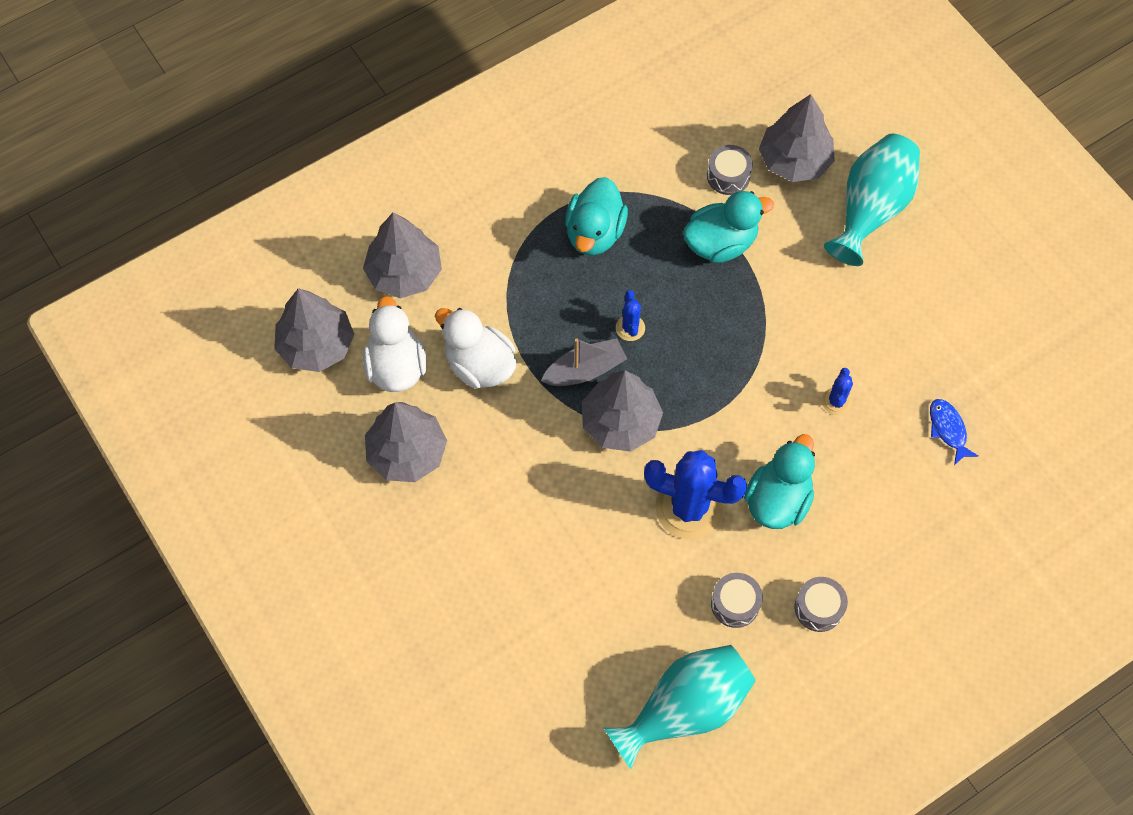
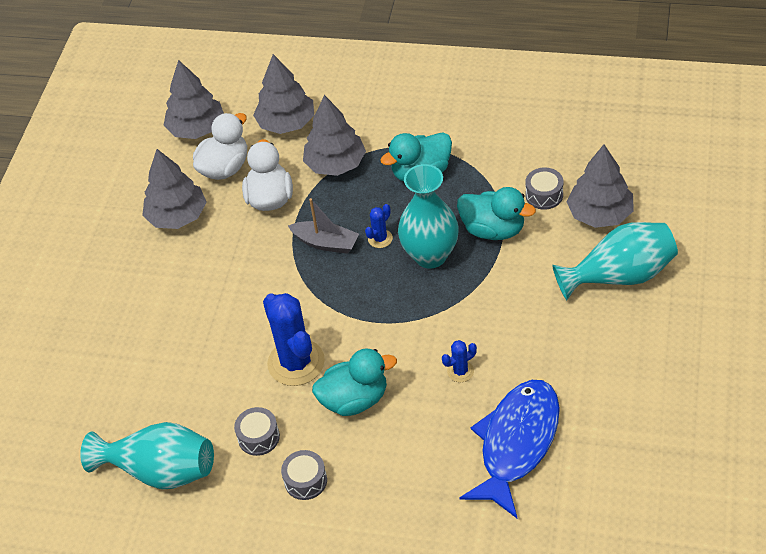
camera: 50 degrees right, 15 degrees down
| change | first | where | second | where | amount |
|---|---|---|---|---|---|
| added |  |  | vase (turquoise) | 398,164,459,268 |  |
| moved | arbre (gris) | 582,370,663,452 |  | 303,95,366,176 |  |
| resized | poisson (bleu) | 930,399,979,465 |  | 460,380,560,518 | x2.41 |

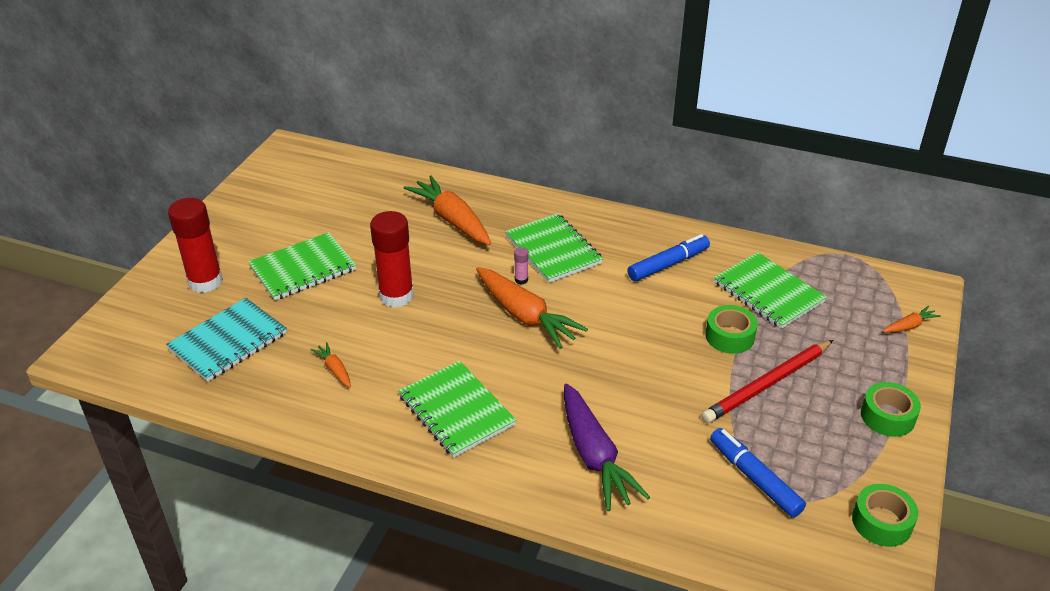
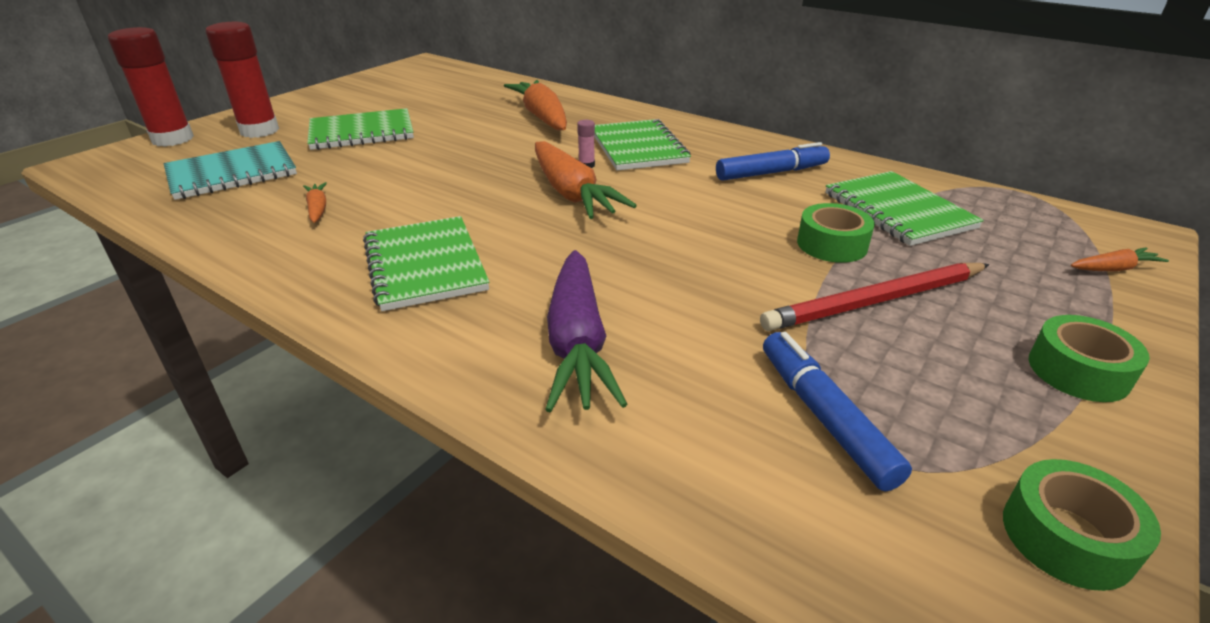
camera: 15 degrees right, 5 degrees down
| change | first | where | second | where | amount |
|---|---|---|---|---|---|
| moved | bâton de colle (rouge) | 370,211,414,308 |  | 108,27,194,147 |  |

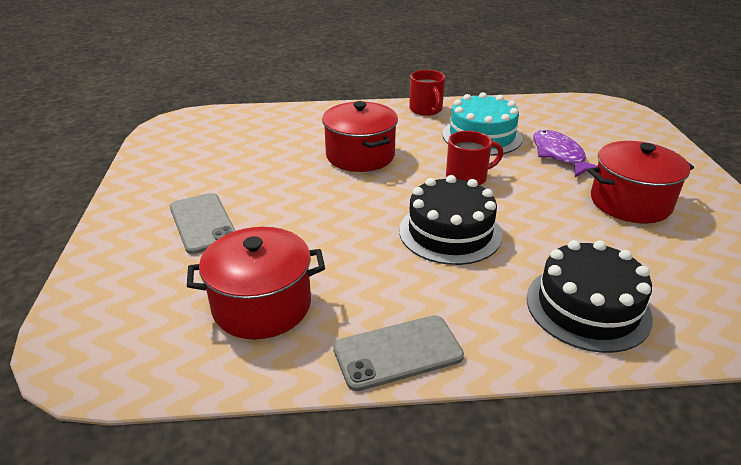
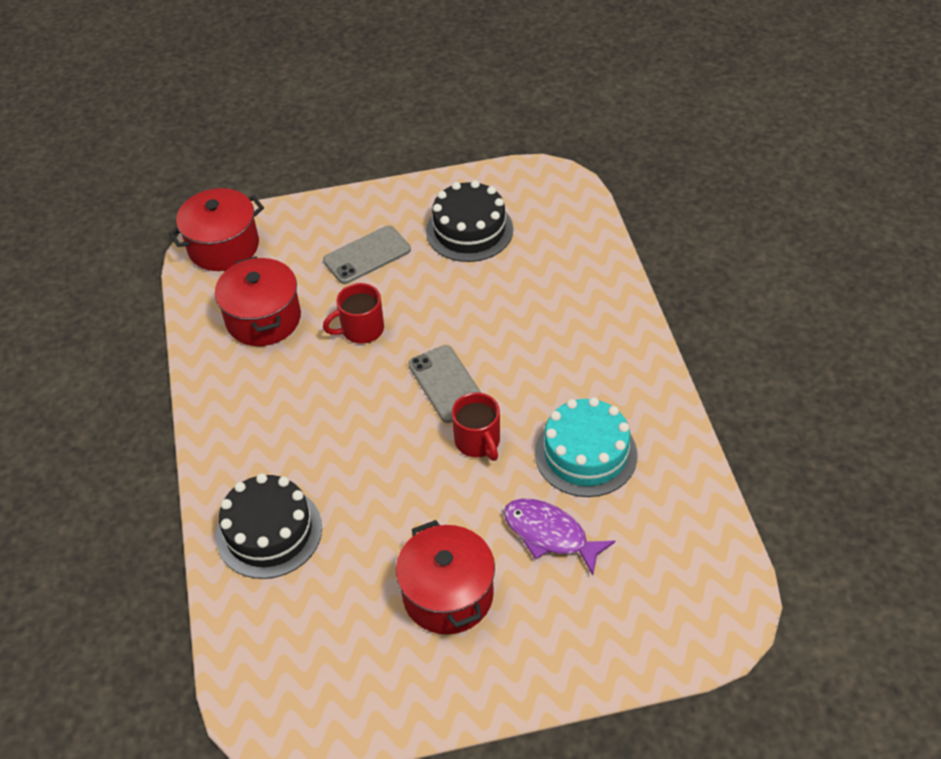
camera: 85 degrees right, 15 degrees up
| change | first | where | second | where | amount |
|---|---|---|---|---|---|
| moved | marmite (rouge) | 322,101,398,172 |  | 169,188,264,271 |  |
| moved | téléphone (gris) | 333,315,464,391 |  | 408,345,481,423 |  |
| moved | gâteau (noir) | 399,175,502,265 |  | 426,180,513,262 |  |
| moved | tasse (rouge) | 409,70,445,116 |  | 323,283,384,344 |  |
| turned | poisson (violet) | 533,130,597,177 |  | 504,499,615,575 | 120 degrees counterclockwise |

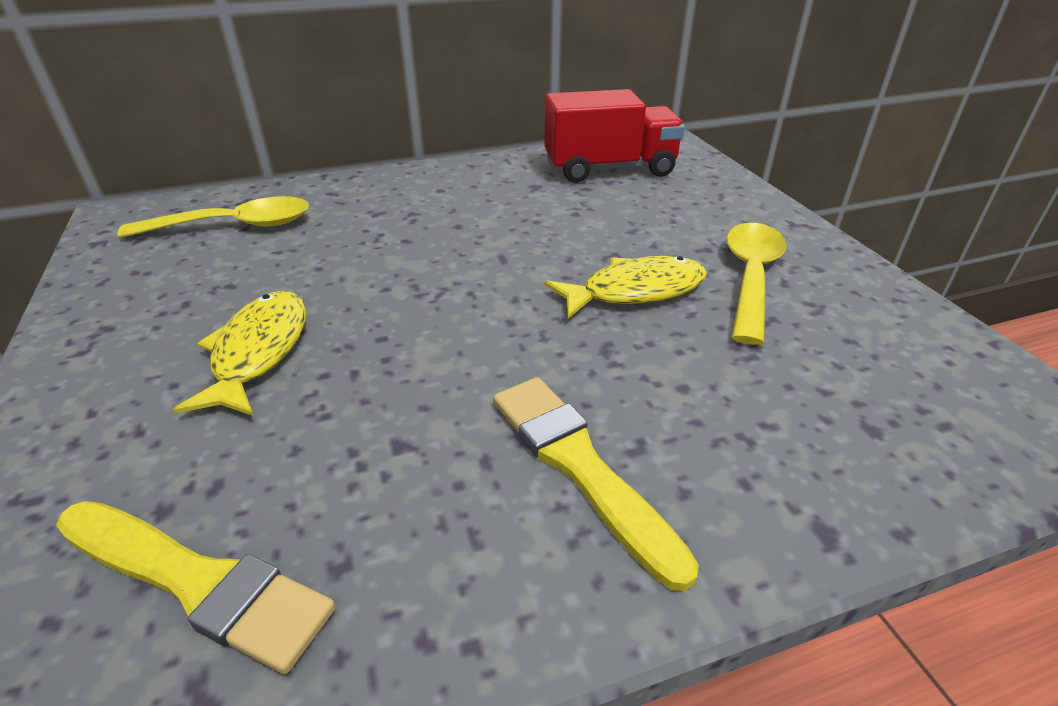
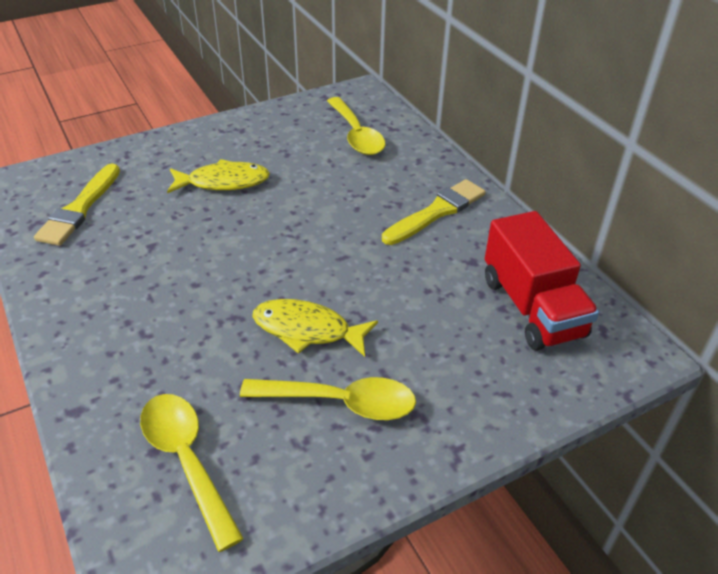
camera: 80 degrees right, 5 degrees up
| change | first | where | second | where | amount |
|---|---|---|---|---|---|
| added |  |  | cuillère (jaune) | 140,394,244,552 |  |
| moved | pinceau (jaune) | 493,377,699,591 |  | 382,179,486,245 |  |
| turned | poisson (jaune) | 544,256,707,319 |  | 252,299,378,357 | 135 degrees clockwise |

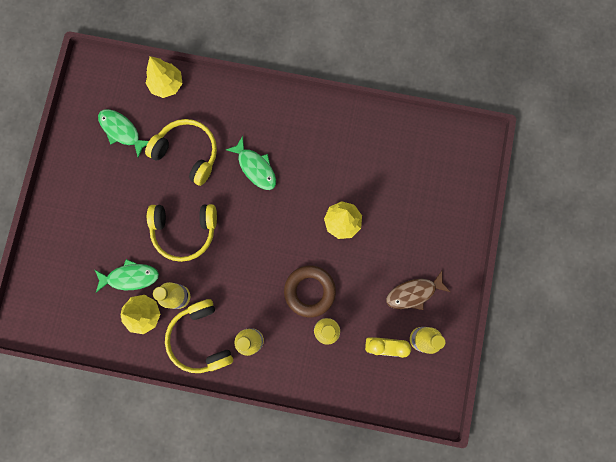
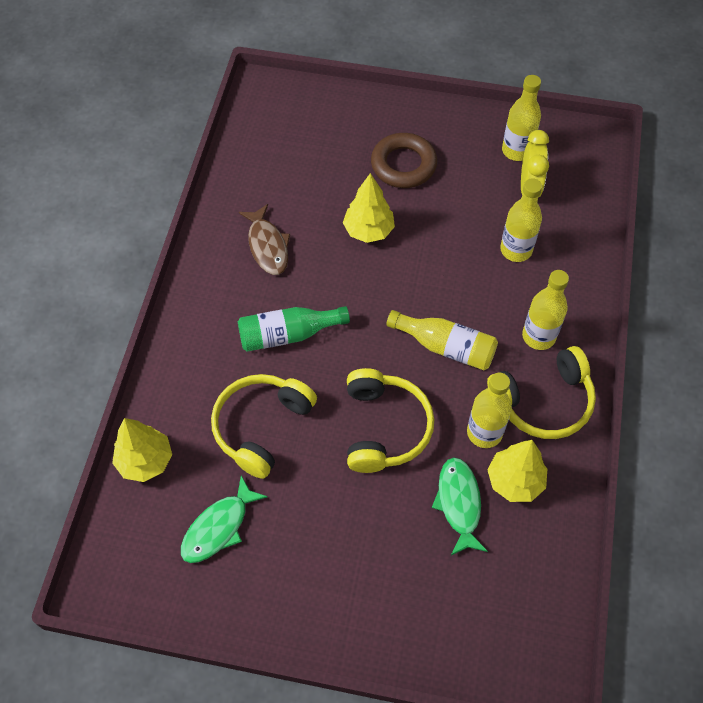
camera: 90 degrees left, 20 degrees down
| change | first | where | second | where | amount |
|---|---|---|---|---|---|
| added |  |  | bouteille (jaune) | 386,310,498,370 |  |
| moved | anneau (marron) | 284,265,336,317 |  | 371,133,438,188 |  |
| moved | poisson (marron) | 386,271,450,310 |  | 239,204,290,275 |  |
| replaced | poisson (vert) | 226,136,276,190 | bouteille (vert) | 238,306,350,352 |  |

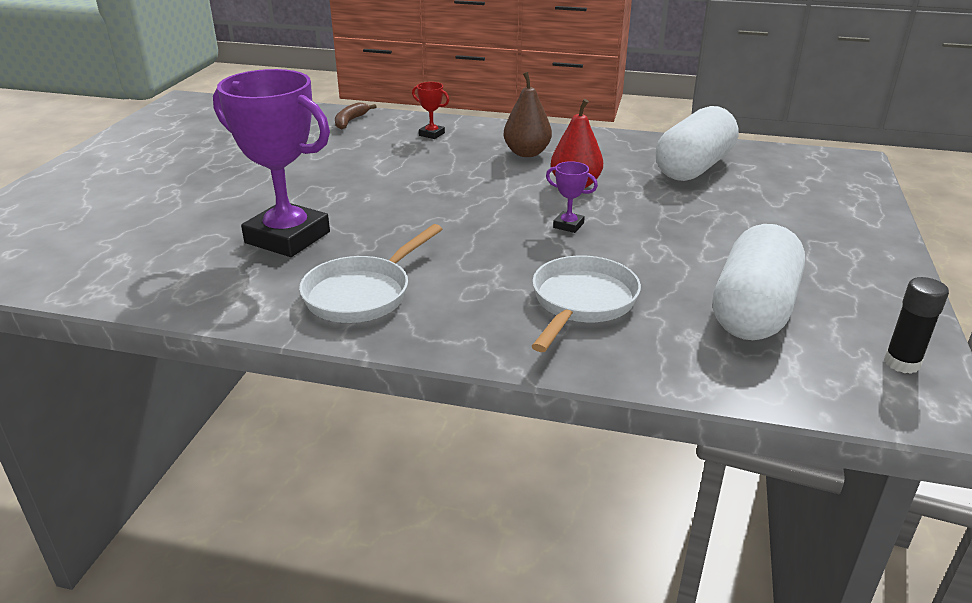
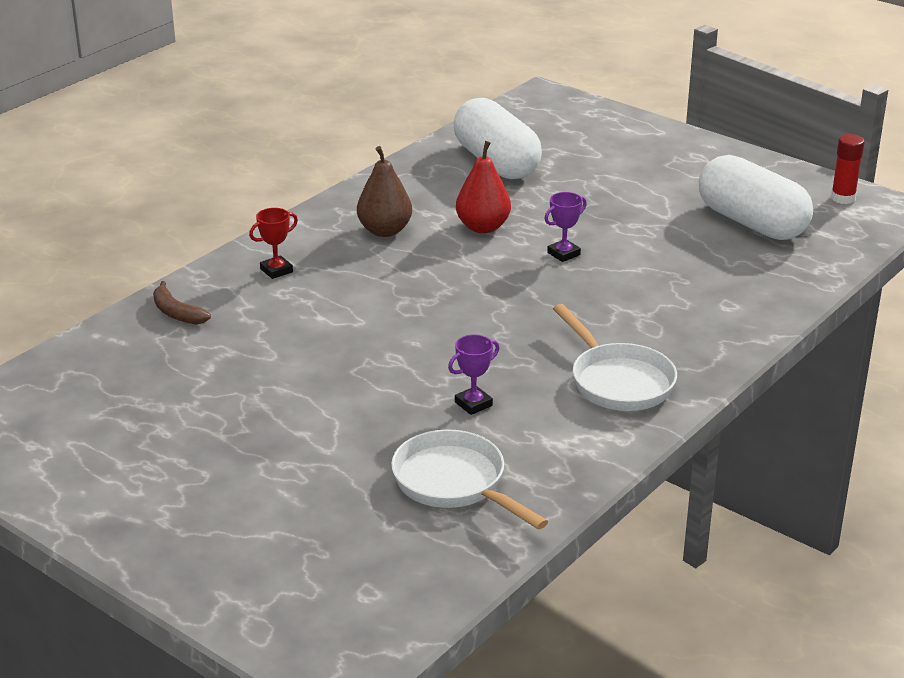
camera: 65 degrees left, 0 degrees up
| change | first | where | second | where | amount |
|---|---|---|---|---|---|
| moved | poêle (blanc) | 532,256,641,352 |  | 391,429,548,529 |  |
| recoloured | bâton de colle (noir) | 884,277,949,374 | bâton de colle (rouge) | 831,134,865,204 |  |
| resized | trophée (violet) | 213,69,330,257 |  | 448,334,499,415 | x0.41 |

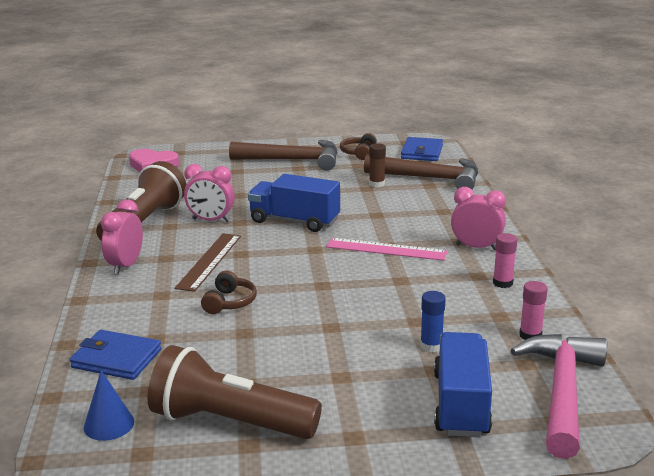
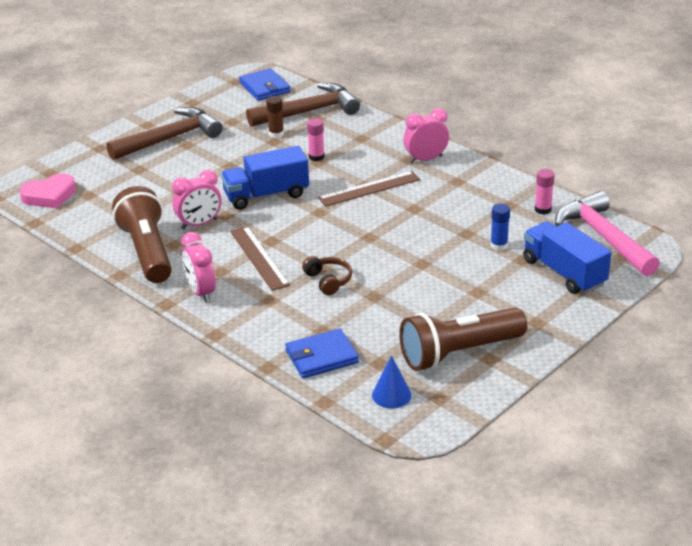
camera: 40 degrees left, 10 degrees up
| change | first | where | second | where | amount |
|---|---|---|---|---|---|
| removed | casque audio (marron) | 340,133,377,160 |  |  |  |
| moved | bâton de colle (rose) | 493,233,517,288 |  | 307,118,325,161 |  |
| recoloured | règle (rose) | 326,238,447,261 | règle (marron) | 318,171,420,207 |  |

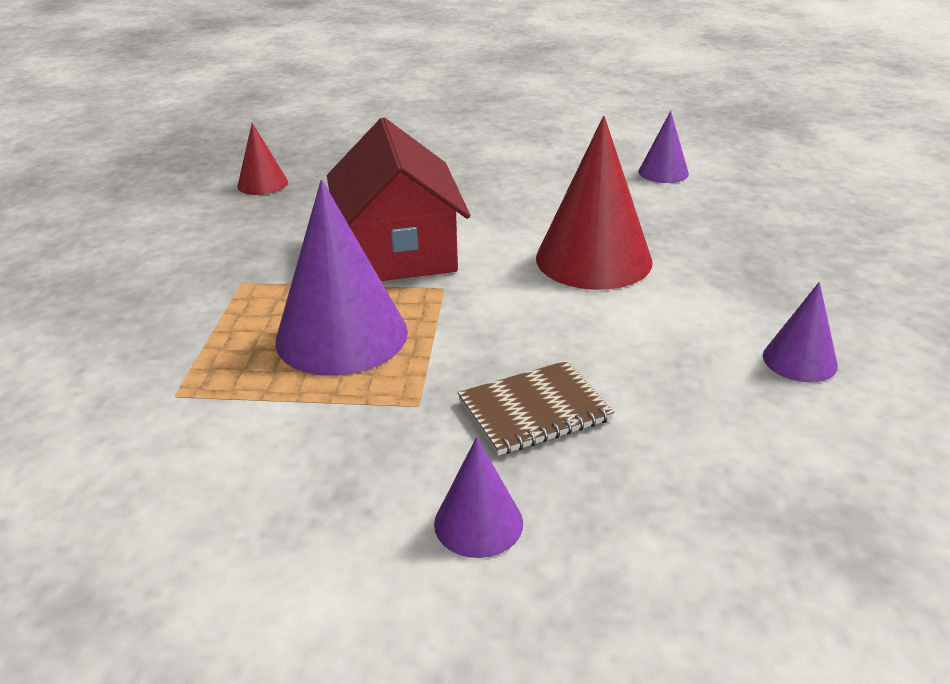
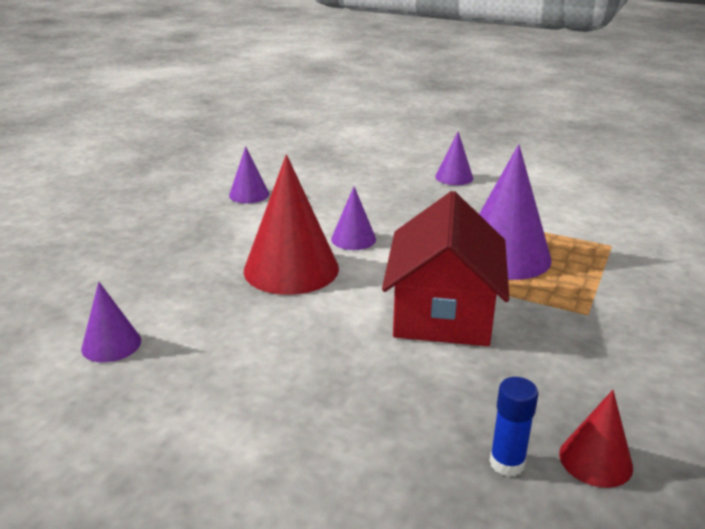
camera: 160 degrees left, 5 degrees down
| change | first | where | second | where | amount |
|---|---|---|---|---|---|
| removed | carnet (marron) | 458,361,614,456 |  |  |  |
| added |  |  | cône (violet) | 331,187,376,250 |  |
| added |  |  | bâton de colle (bleu) | 489,377,539,477 |  |

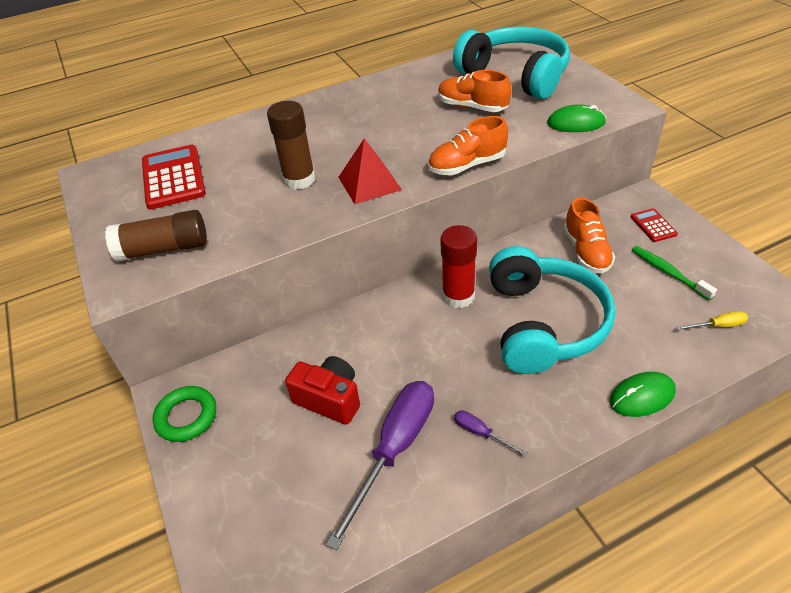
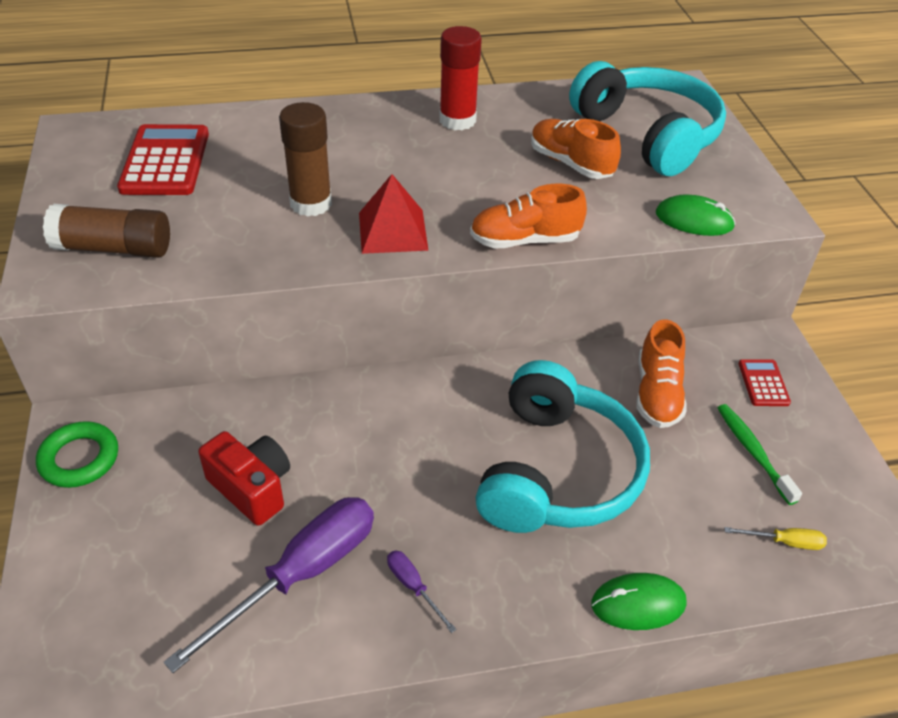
camera: 10 degrees right, 0 degrees up
| change | first | where | second | where | amount |
|---|---|---|---|---|---|
| moved | bâton de colle (rouge) | 440,225,477,308 |  | 439,26,482,130 |  |

